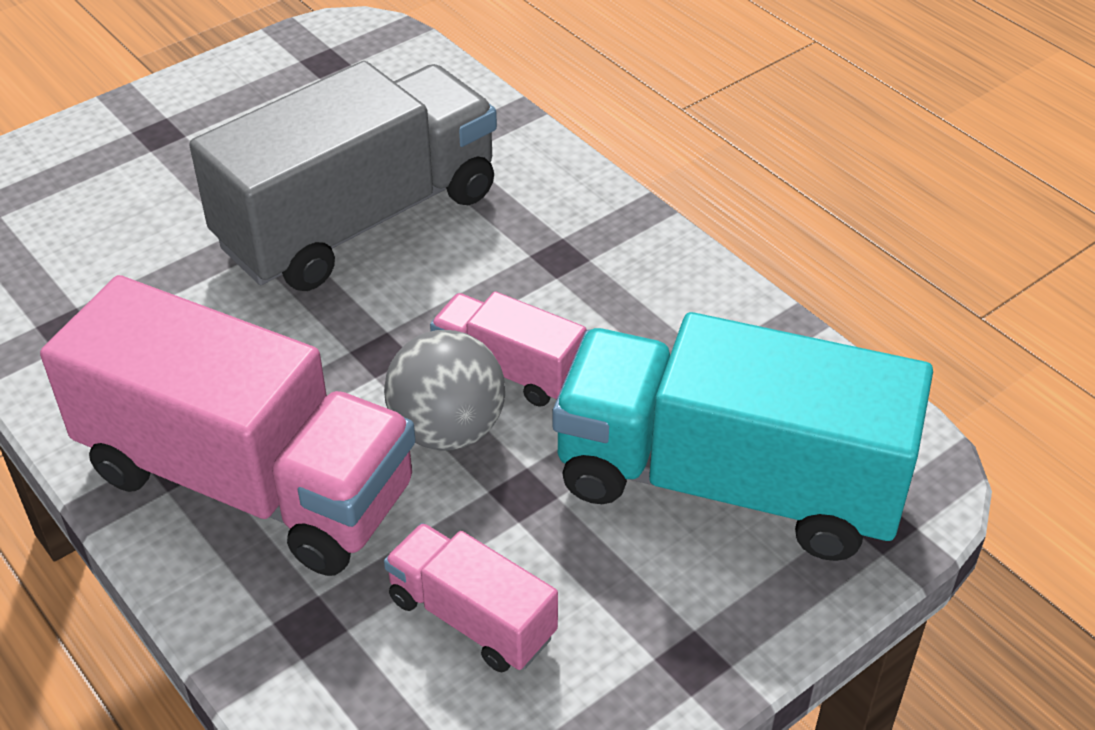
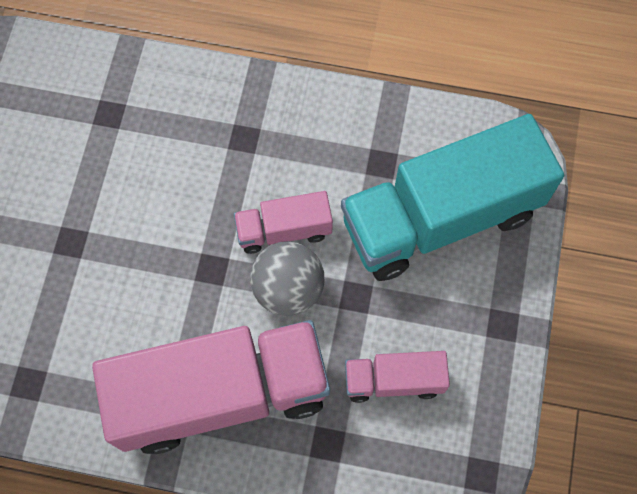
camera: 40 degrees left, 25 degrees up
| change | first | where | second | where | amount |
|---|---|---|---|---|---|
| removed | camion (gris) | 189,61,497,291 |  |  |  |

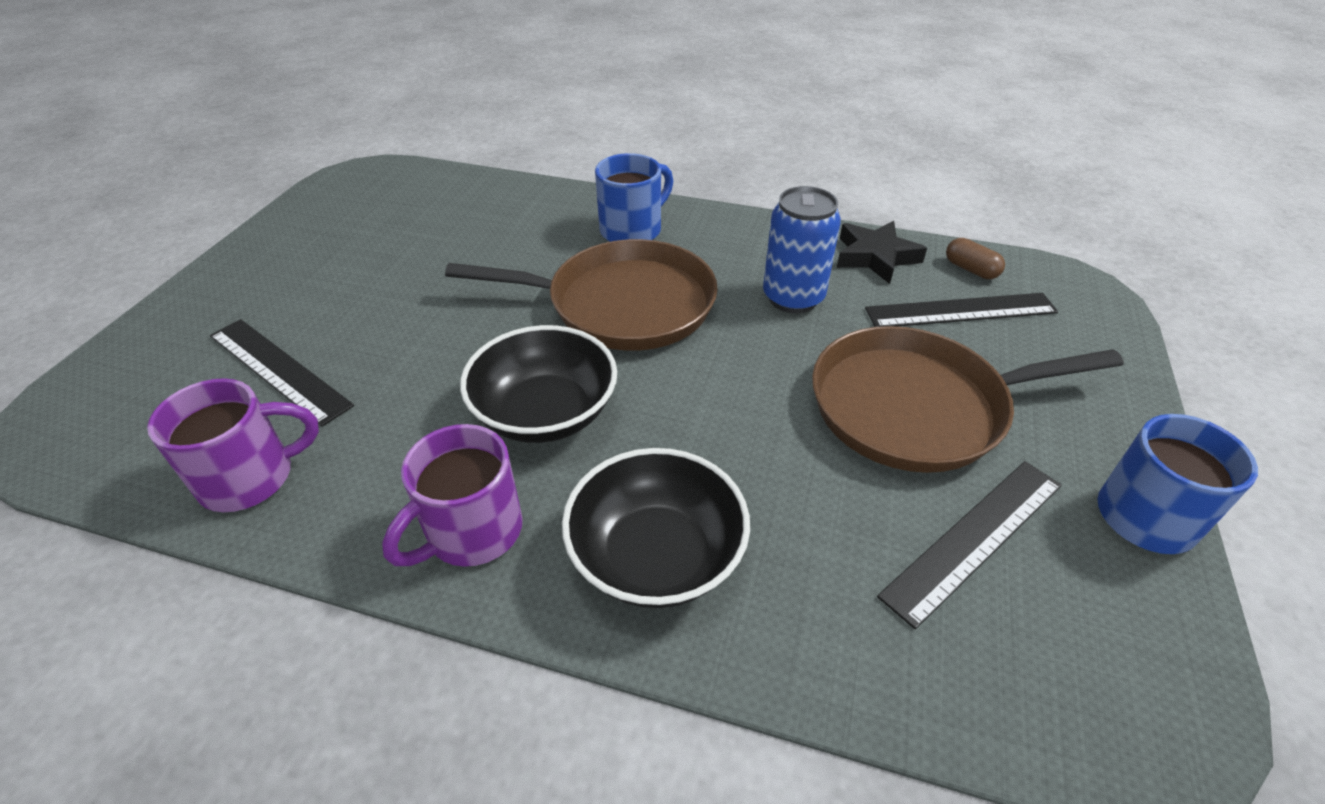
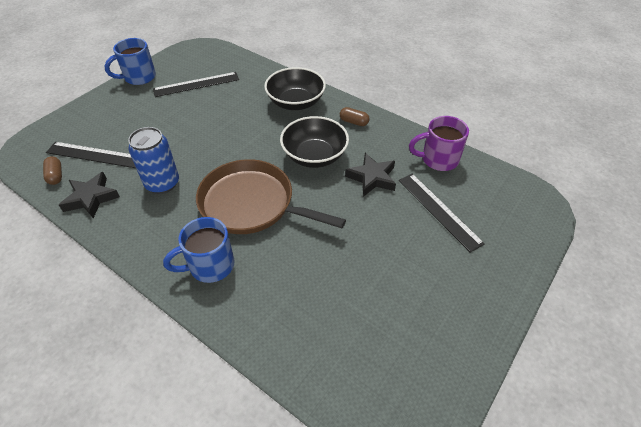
camera: 160 degrees left, 5 degrees up
| change | first | where | second | where | amount |
|---|---|---|---|---|---|
| removed | poêle (marron) | 812,326,1123,473 |  |  |  |
| added |  |  | étoile (noir) | 345,153,396,197 |  |
| replaced | tasse (violet) | 382,424,523,567 | gélule (marron) | 340,107,370,126 |  |

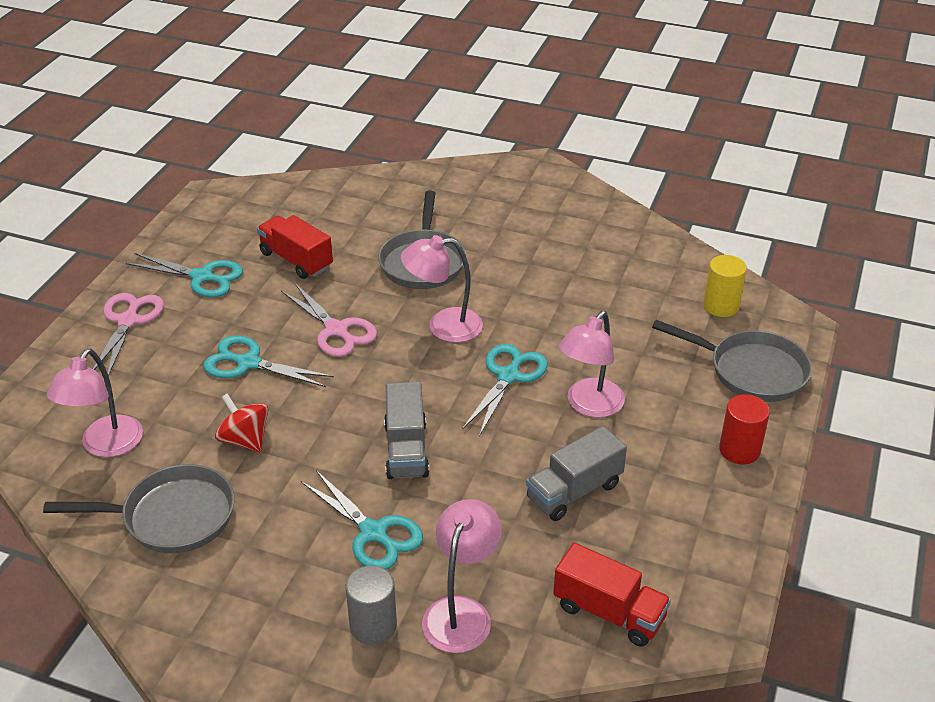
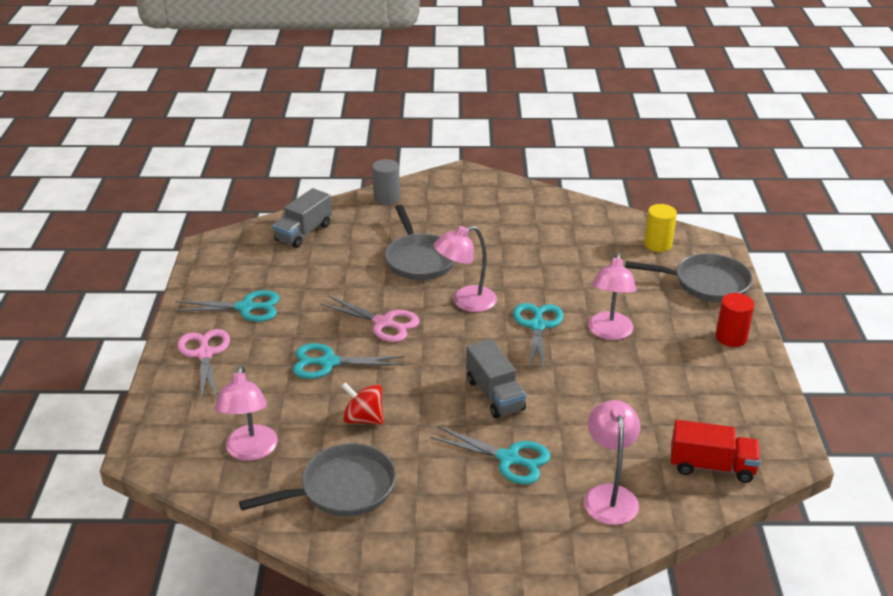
camera: 20 degrees left, 5 degrees down
| change | first | where | second | where | amount |
|---|---|---|---|---|---|
| removed | camion (rouge) | 257,215,333,279 |  |  |  |
| moved | cylindre (gris) | 346,565,397,645 |  | 372,159,400,204 |  |
| moved | camion (gris) | 526,426,627,521 |  | 272,188,332,248 |  |

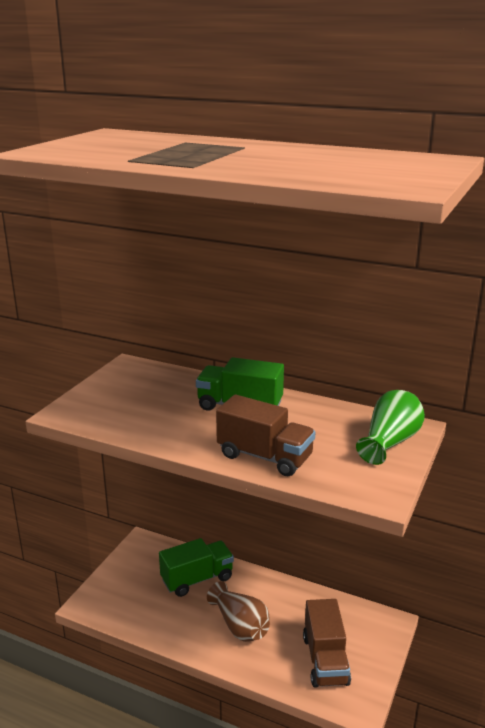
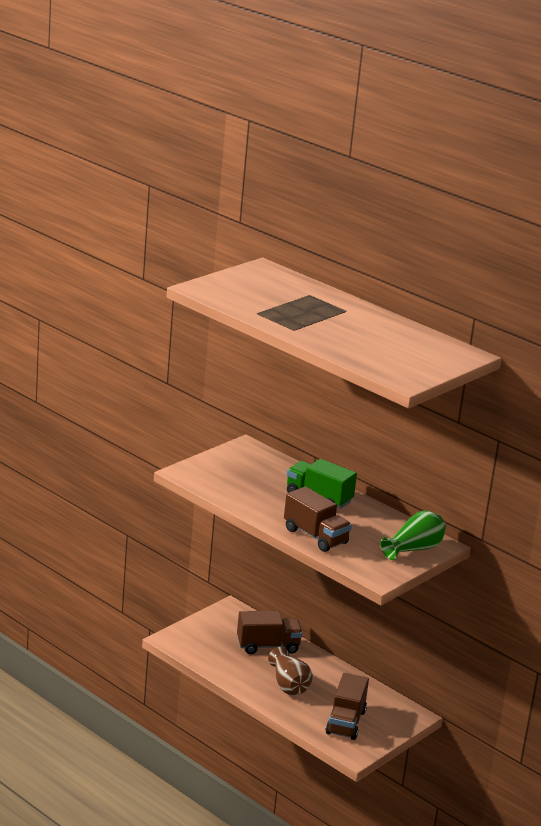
camera: 15 degrees right, 0 degrees up
| change | first | where | second | where | amount |
|---|---|---|---|---|---|
| recoloured | camion (vert) | 159,538,234,597 | camion (marron) | 237,611,302,654 |  |

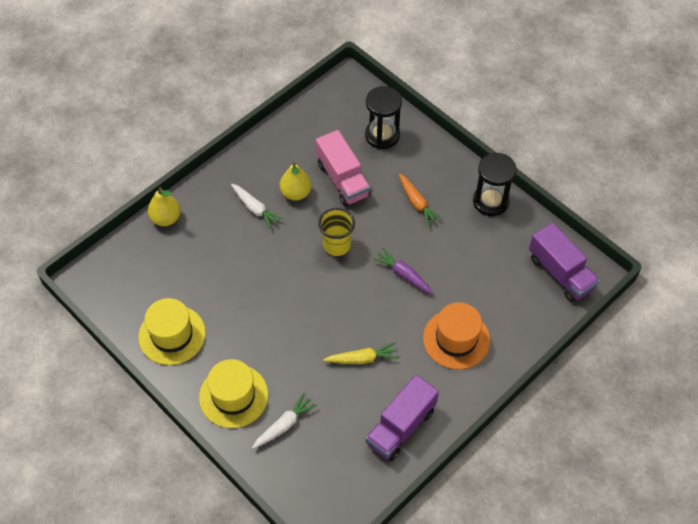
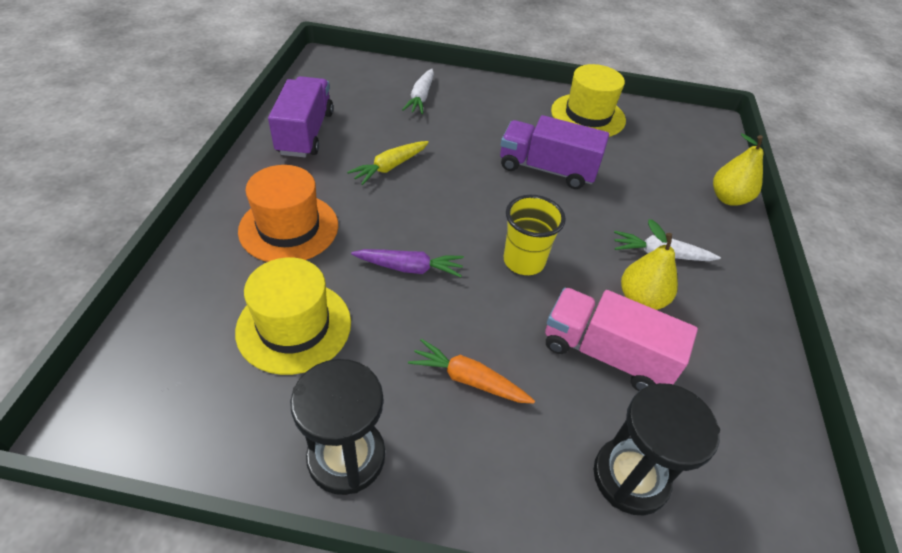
camera: 140 degrees right, 10 degrees down
| change | first | where | second | where | amount |
|---|---|---|---|---|---|
| moved | chapeau (jaune) | 199,359,268,428 |  | 235,257,351,375 |  |
| moved | camion (violet) | 529,222,600,302 |  | 500,115,609,189 |  |

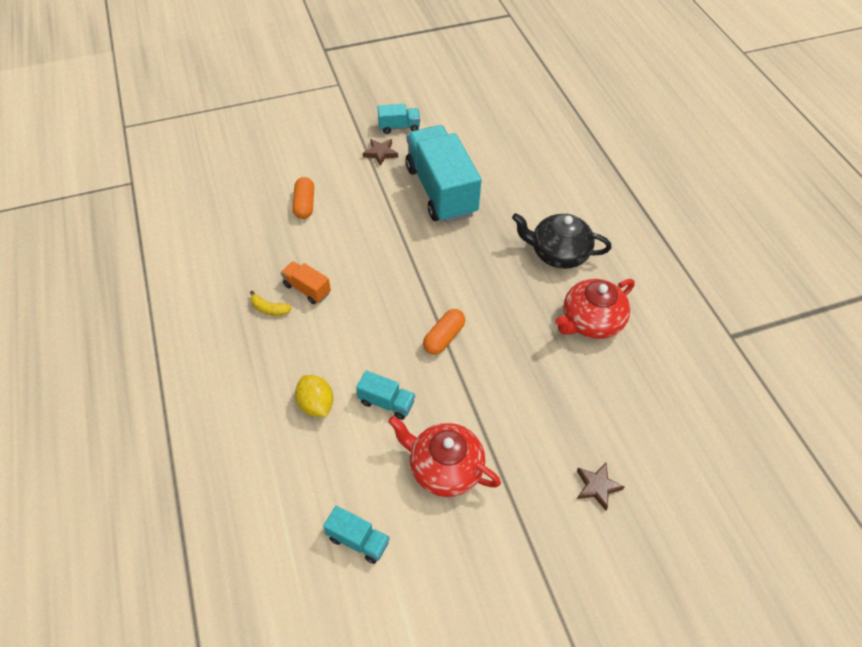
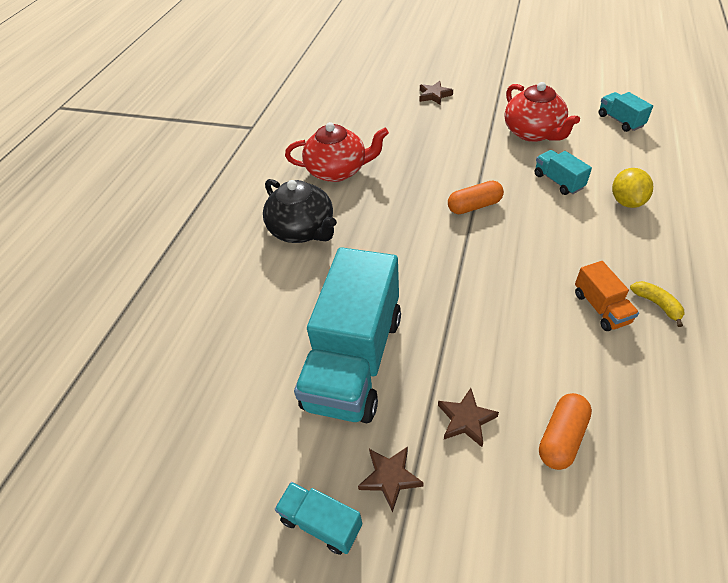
camera: 140 degrees left, 5 degrees down
| change | first | where | second | where | amount |
|---|---|---|---|---|---|
| added |  |  | étoile (marron) | 438,388,499,447 |  |

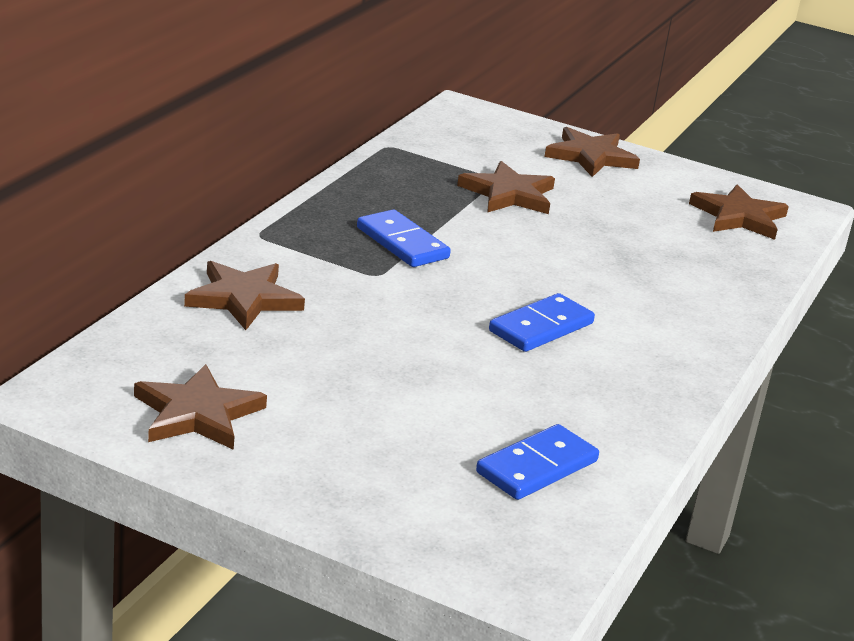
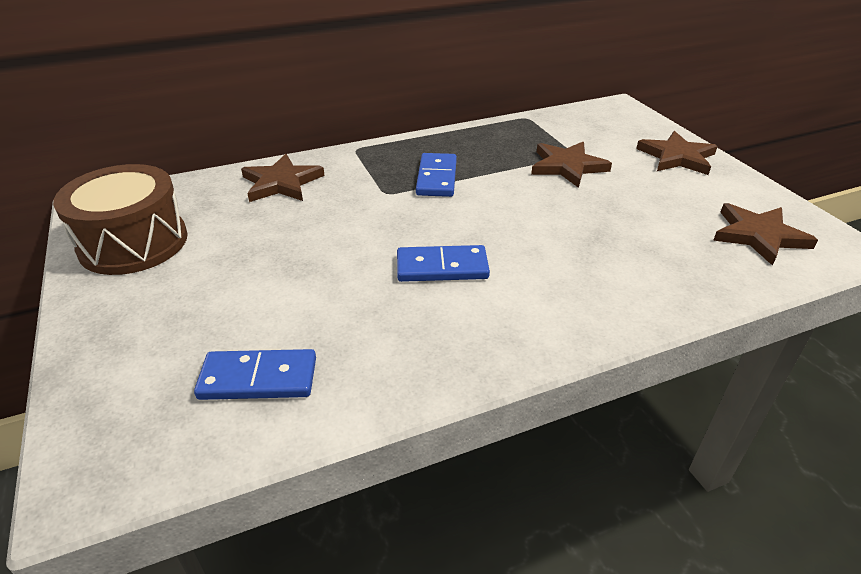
camera: 45 degrees right, 10 degrees up
| change | first | where | second | where | amount |
|---|---|---|---|---|---|
| replaced | étoile (marron) | 134,364,267,450 | tambour (marron) | 53,164,187,275 |  |

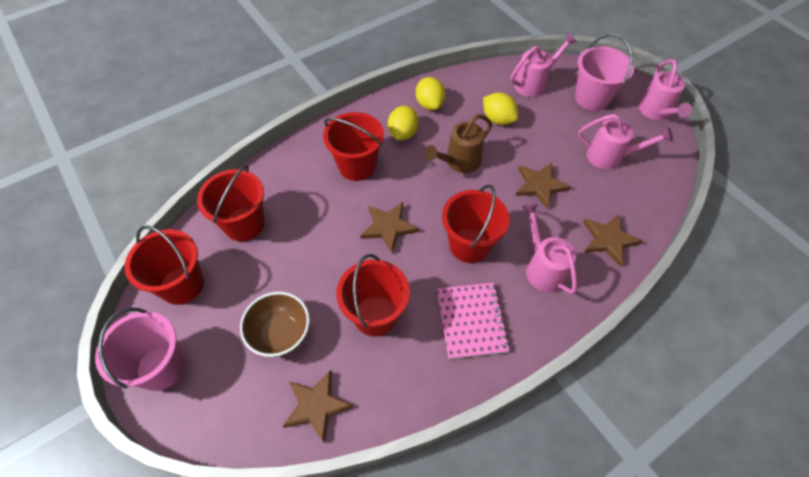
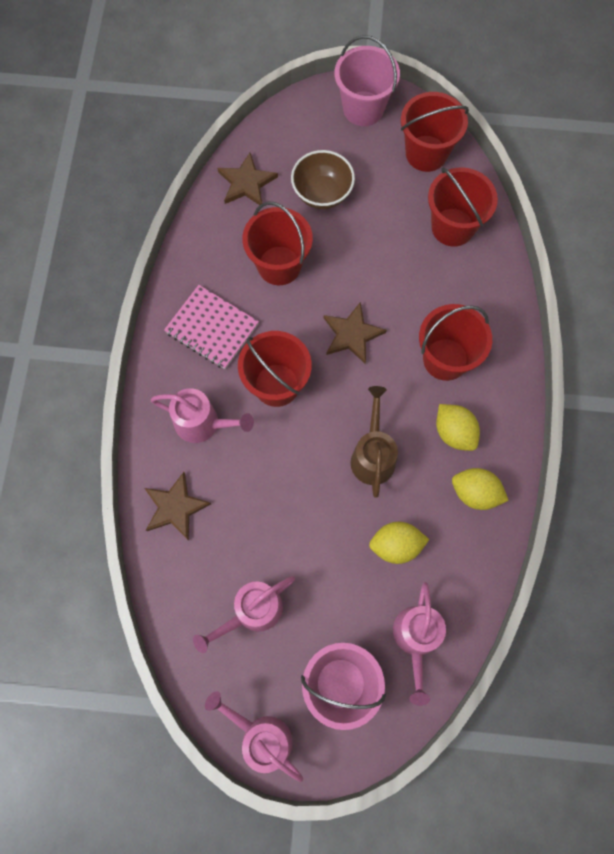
camera: 130 degrees right, 15 degrees up
| change | first | where | second | where | amount |
|---|---|---|---|---|---|
| removed | étoile (marron) | 515,163,571,209 |  |  |  |

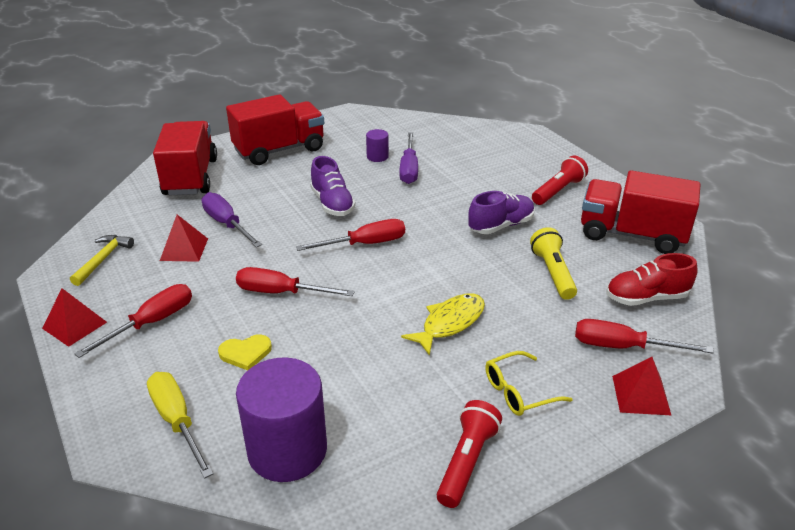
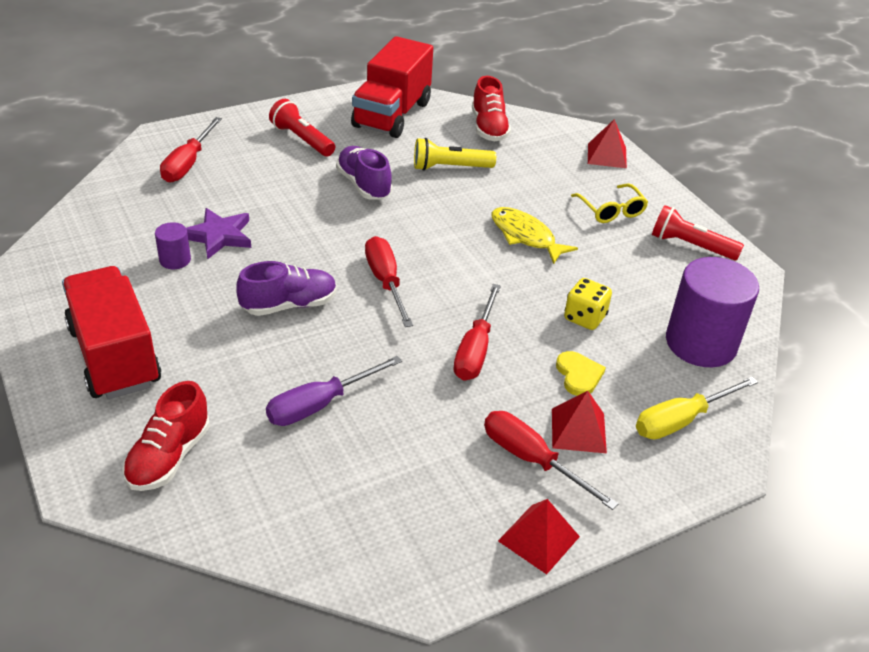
camera: 90 degrees left, 5 degrees up
| change | first | where | second | where | amount |
|---|---|---|---|---|---|
| removed | marteau (jaune) | 70,235,134,286 |  |  |  |
| added |  |  | dé (jaune) | 564,278,612,330 |  |
| moved | pyramide (rouge) | 160,215,208,262 |  | 552,391,607,453 |  |
| moved | tournevis (rouge) | 575,319,714,353 |  | 160,117,222,182 |  |
| replaced | camion (rouge) | 153,121,217,195 | chaussure (rouge) | 122,381,210,491 |  |
| replaced | tournevis (violet) | 400,132,418,184 | étoile (violet) | 186,208,251,259 |  |

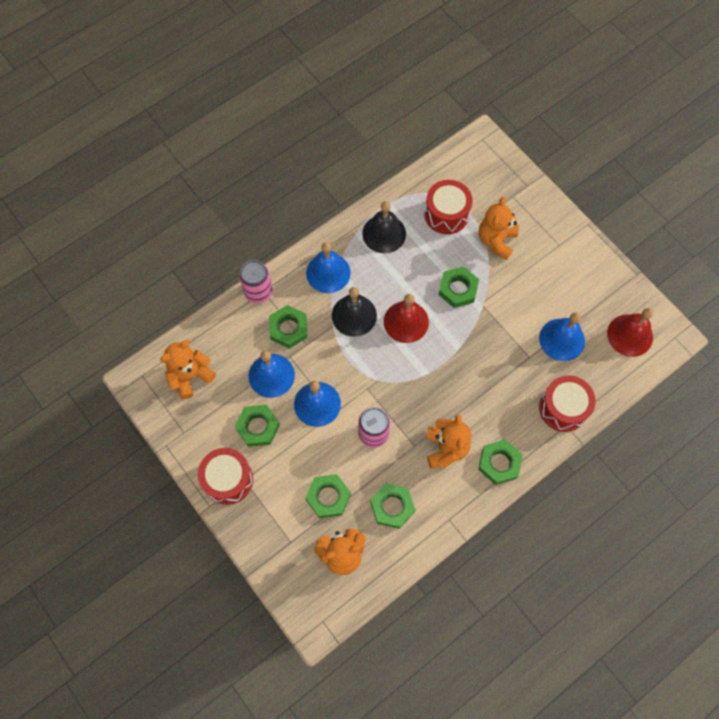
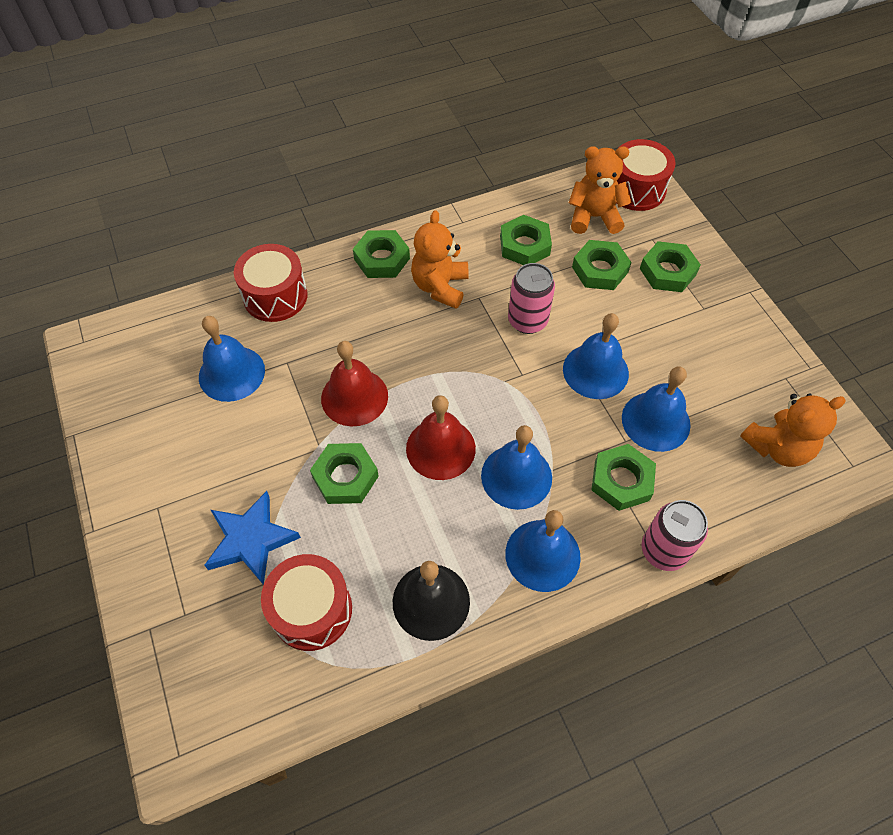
camera: 165 degrees left, 10 degrees down
| change | first | where | second | where | amount |
|---|---|---|---|---|---|
| moved | tambour (rouge) | 198,448,253,505 |  | 617,139,676,211 |  |
| moved | écrou (vert) | 235,405,280,447 |  | 640,241,701,292 |  |
| moved | cloche (rouge) | 607,308,653,357 |  | 321,341,388,426 |  |
| replaced | ours en peluche (orange) | 479,197,519,260 | étoile (bleu) | 204,491,301,585 |  |
| recoloured | cloche (noir) | 332,287,377,337 | cloche (bleu) | 481,425,552,510 |  |

